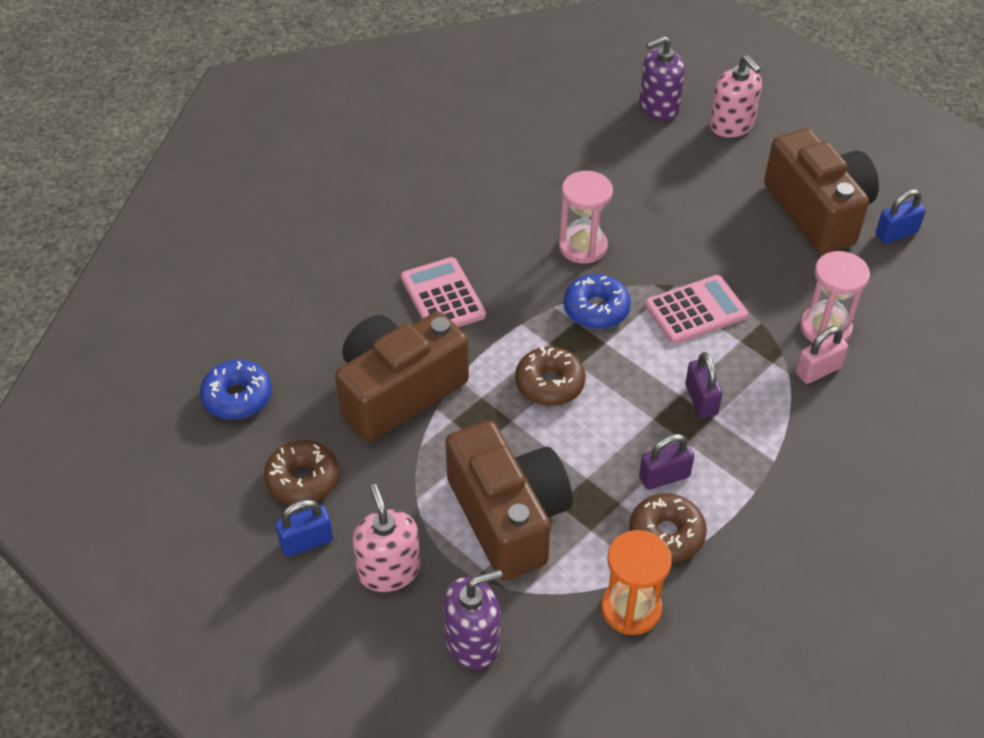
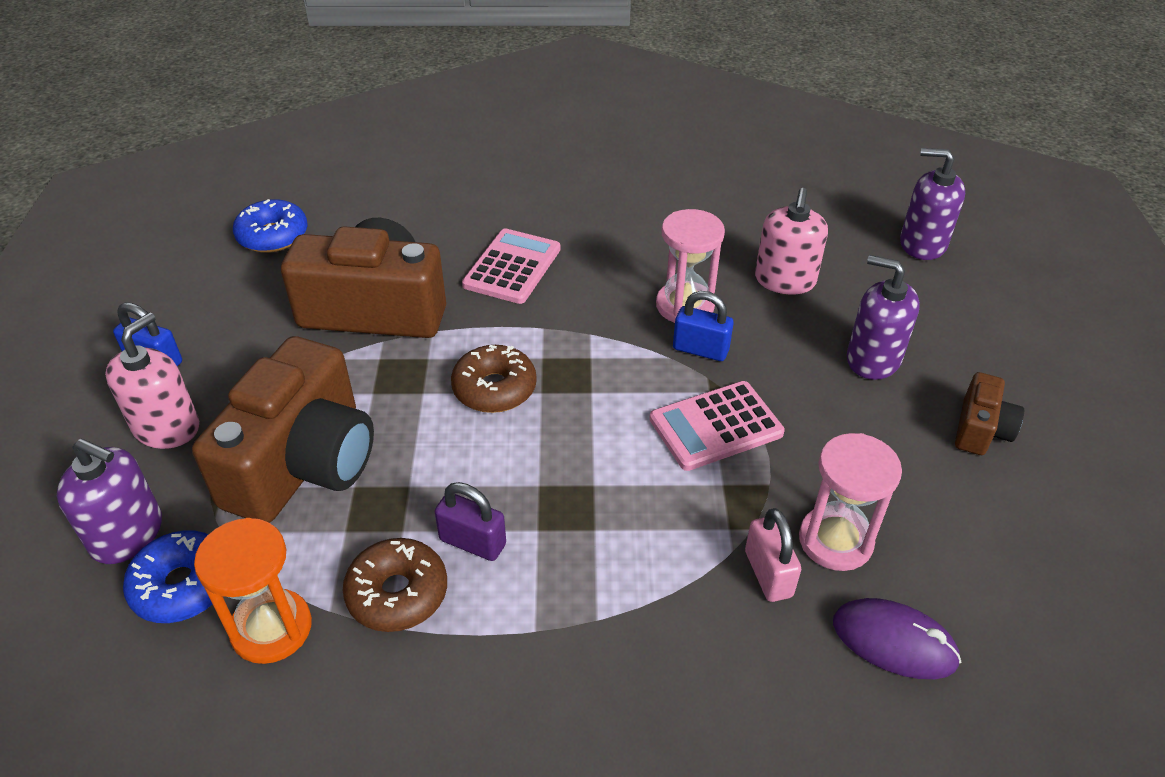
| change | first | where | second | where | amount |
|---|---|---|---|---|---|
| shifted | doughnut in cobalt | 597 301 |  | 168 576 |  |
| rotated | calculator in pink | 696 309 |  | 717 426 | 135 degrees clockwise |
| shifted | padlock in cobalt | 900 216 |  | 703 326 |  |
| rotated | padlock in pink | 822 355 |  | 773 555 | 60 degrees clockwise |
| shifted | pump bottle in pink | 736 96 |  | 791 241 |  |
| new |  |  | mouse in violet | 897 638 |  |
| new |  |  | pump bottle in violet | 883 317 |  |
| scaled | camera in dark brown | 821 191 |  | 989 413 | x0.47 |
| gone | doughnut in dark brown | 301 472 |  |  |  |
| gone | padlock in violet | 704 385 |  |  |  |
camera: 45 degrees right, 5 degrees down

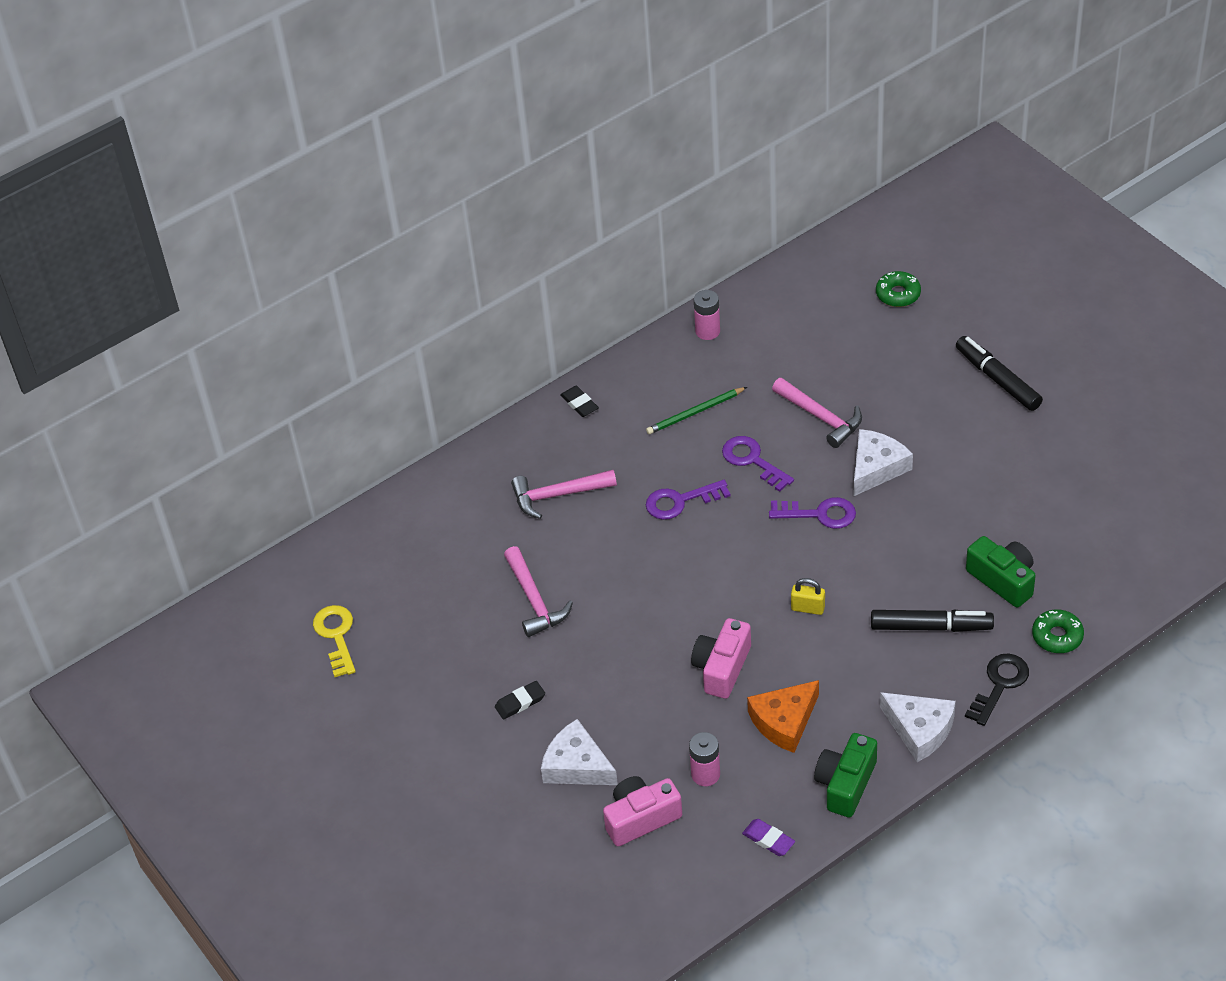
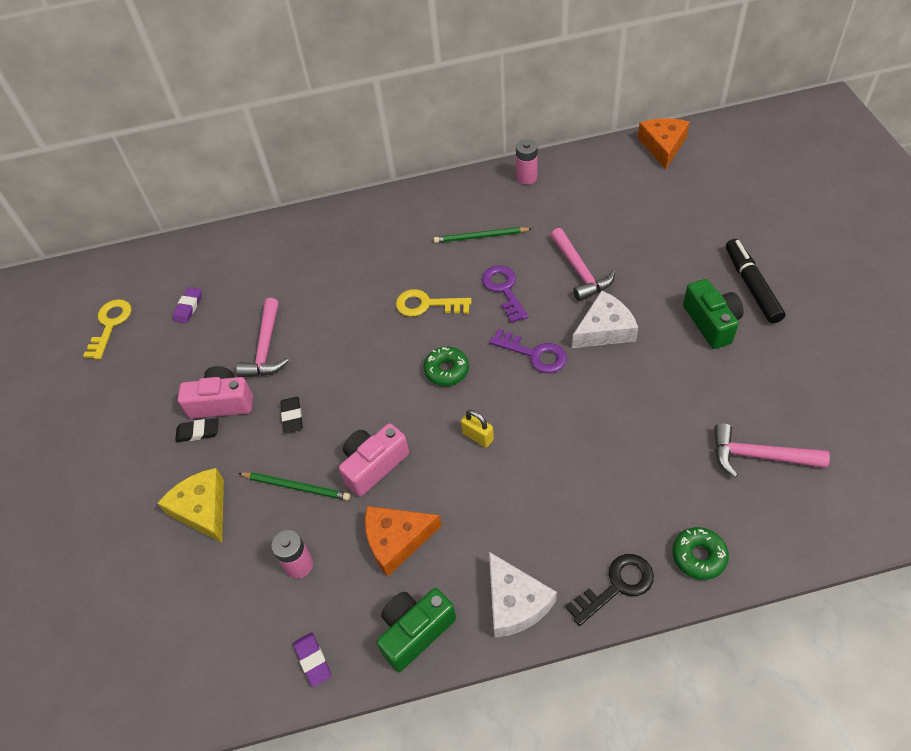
| change | first | where | second | where | amount |
|---|---|---|---|---|---|
| repainted | cheese in pure white | 579 752 | cheese in golden | 190 505 |  |
| new |  |  | eraser in violet | 187 305 |  |
| shifted | camera in pink | 642 811 |  | 215 392 |  |
| new |  |  | wooden pencil in leaf-green | 294 486 |  |
| shifted | eraser in black | 579 401 |  | 291 415 |  |
| repainted | key in violet | 688 500 | key in golden | 433 303 |  |
| shifted | doughnut in leaf-green | 898 289 |  | 446 366 |  |
| new |  |  | cheese in orange | 664 143 |  |
| shifted | camera in leaf-green | 1001 572 |  | 713 314 |  |
| shifted | claw hammer in pink | 564 494 |  | 772 450 |  |
| gone | felt pen in black | 932 621 |  |  |  |
camera: 25 degrees right, 5 degrees up

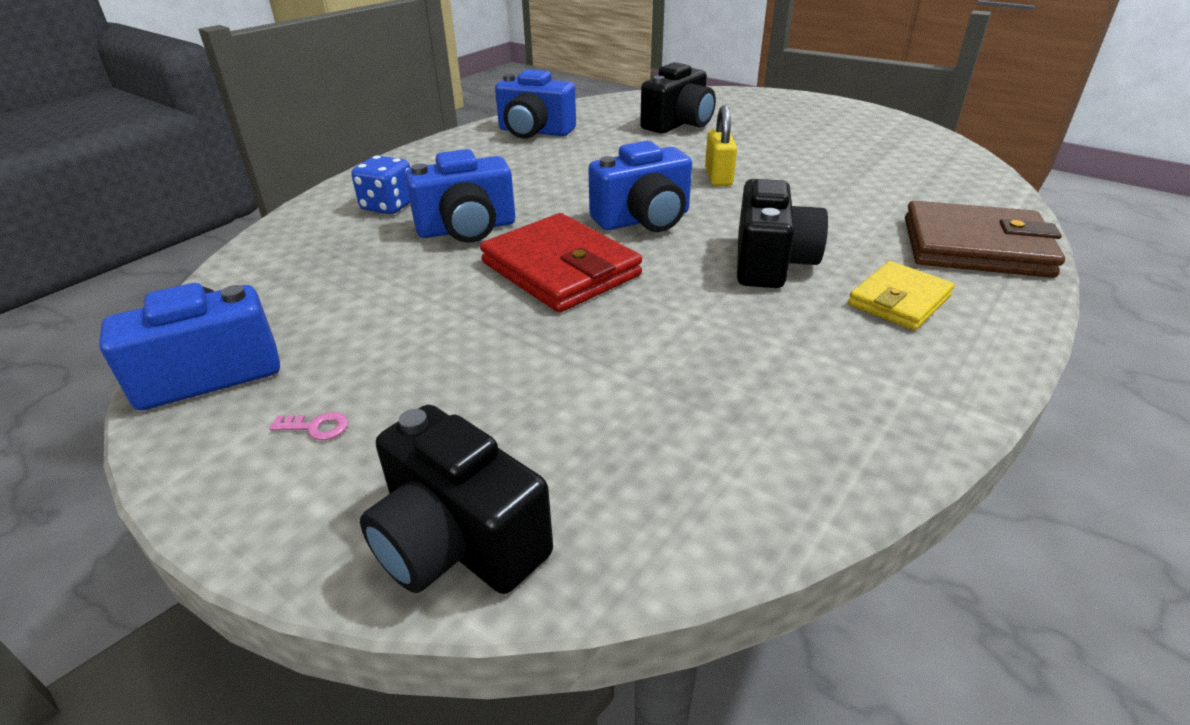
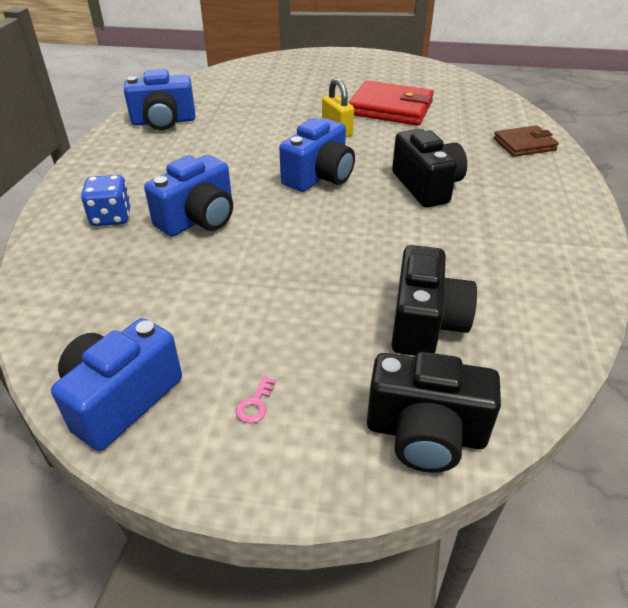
| change | first | where | second | where | amount |
|---|---|---|---|---|---|
| rotated | key in pink | 308 426 |  | 256 399 | 135 degrees clockwise |
| shifted | billfold in crimson | 561 263 |  | 391 103 |  |
| shifted | camera in black | 678 98 |  | 434 300 |  |
| scaled | billfold in dark brown | 985 239 |  | 526 141 | x0.61 |
| gone | billfold in golden | 901 295 |  |  |  |
camera: 30 degrees left, 5 degrees up

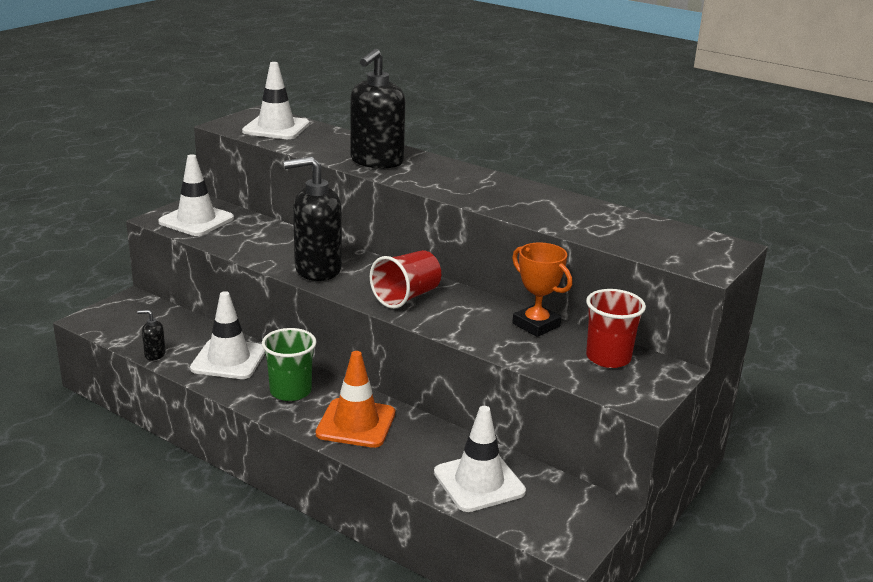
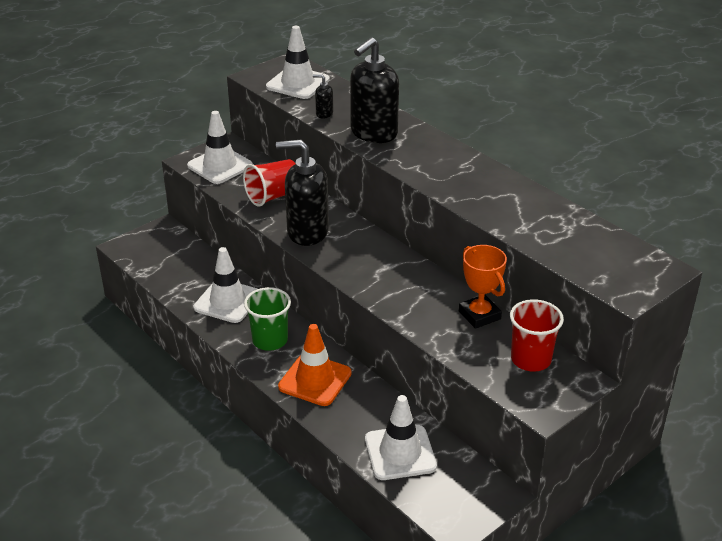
| change | first | where | second | where | amount |
|---|---|---|---|---|---|
| shifted | tumbler in crimson | 405 279 |  | 269 183 |  |
| shifted | pump bottle in black | 151 335 |  | 323 96 |  |
camera: 15 degrees right, 10 degrees up

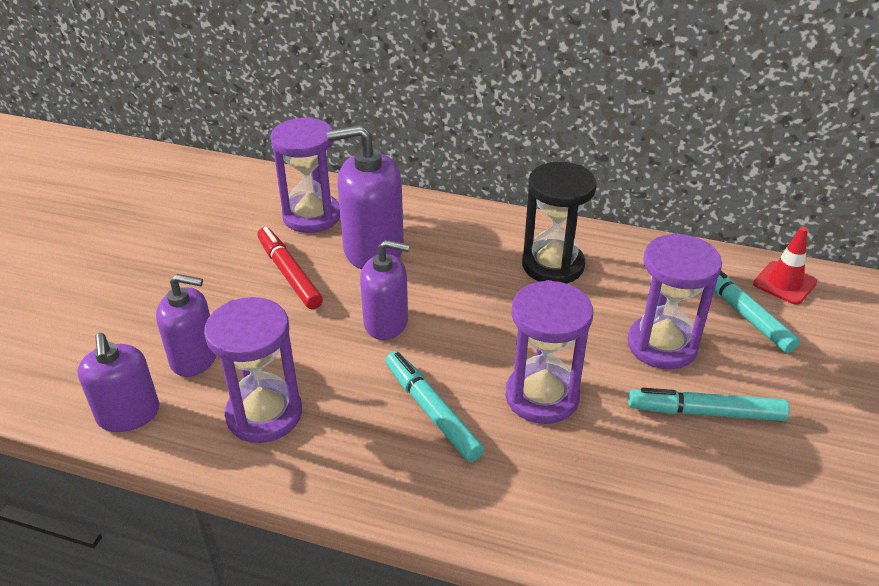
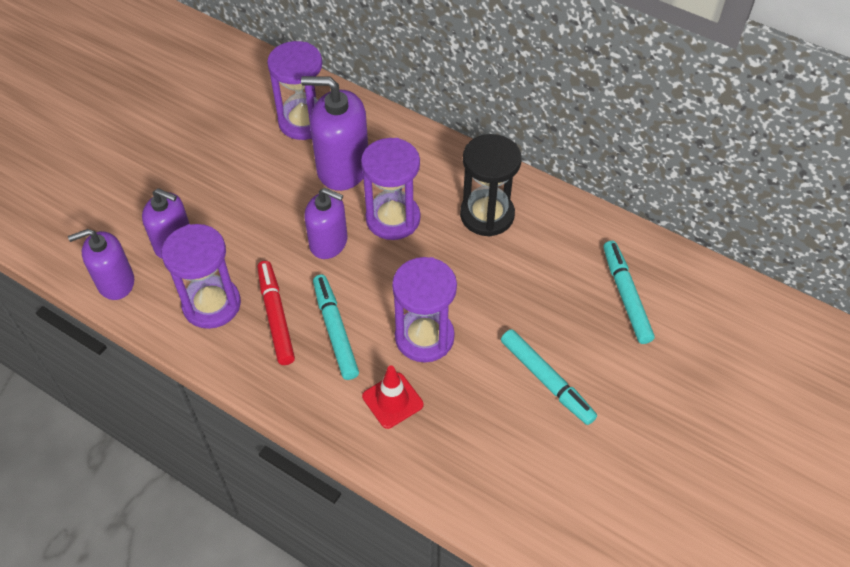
| change | first | where | second | where | amount |
|---|---|---|---|---|---|
| rotated | pump bottle in violet | 118 382 |  | 101 264 | 75 degrees clockwise |
| shifted | felt pen in crimson | 290 268 |  | 276 313 |  |
| shifted | hourglass in violet | 674 301 |  | 390 189 |  |
| shifted | safety cone in crimson | 785 266 |  | 392 397 |  |
| rotated | felt pen in aqua | 709 404 |  | 549 377 | 150 degrees counterclockwise |
camera: 15 degrees right, 15 degrees up

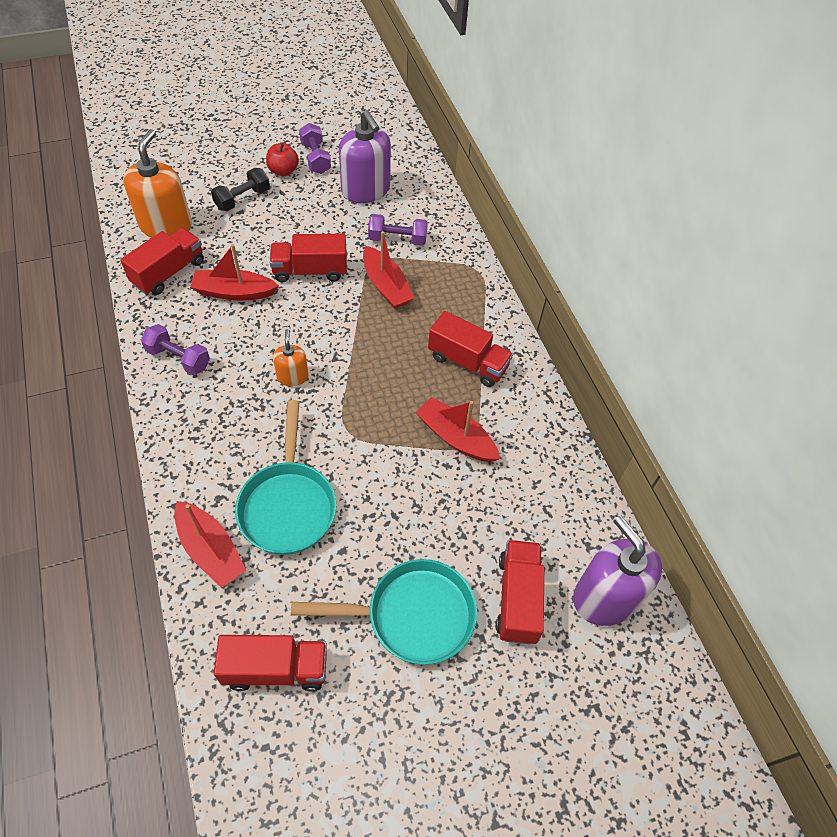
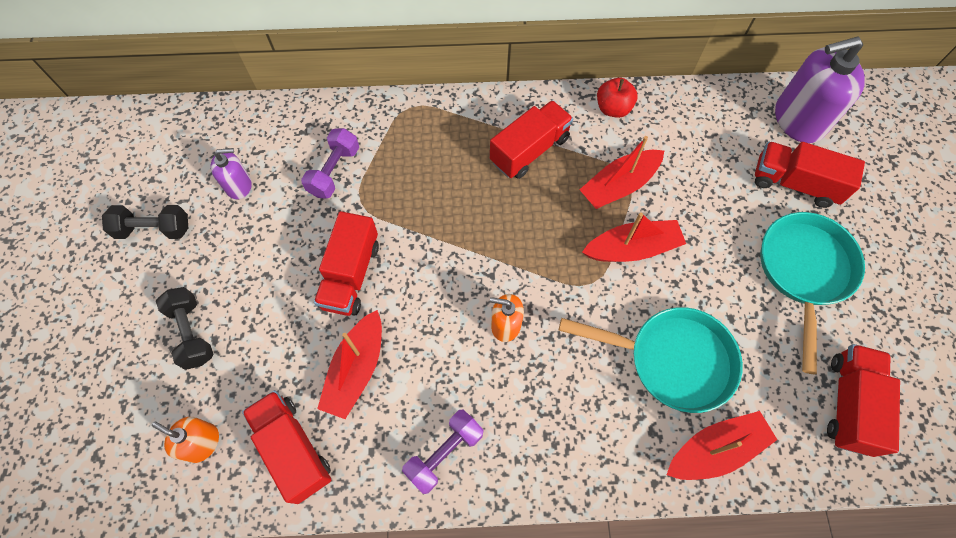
| change | first | where | second | where | amount |
|---|---|---|---|---|---|
| repainted | hand weight in violet | 315 148 | hand weight in black | 145 222 |  |
| scaled | pump bottle in orange | 157 183 |  | 185 440 | x0.52 |
| scaled | pump bottle in violet | 365 156 |  | 231 173 | x0.52 |
| shifted | boat in crimson | 388 270 |  | 634 237 |  |
| shifted | apple in crimson | 282 159 |  | 617 98 |  |
camera: 70 degrees left, 10 degrees up

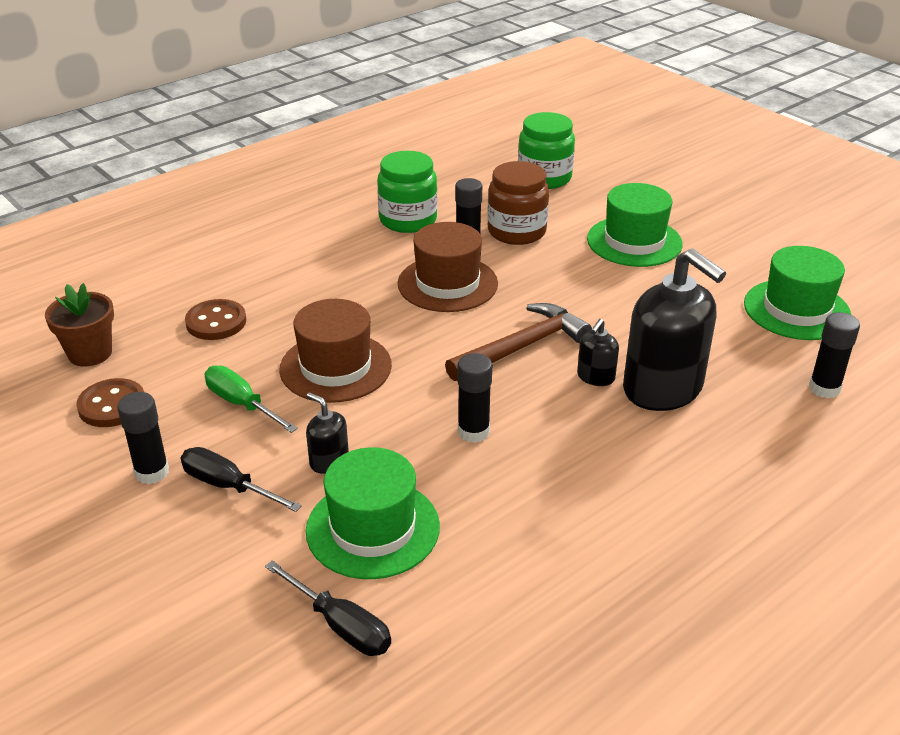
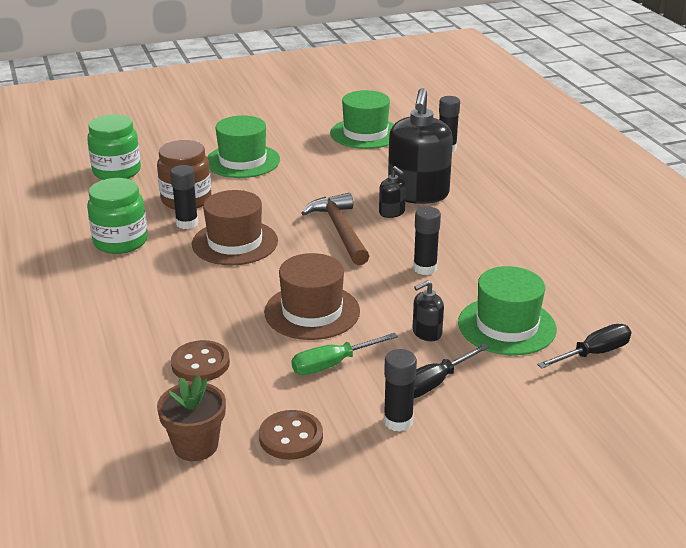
| change | first | where | second | where | amount |
|---|---|---|---|---|---|
| rotated | pump bottle in black | 674 329 |  | 420 146 | 120 degrees clockwise |
camera: 70 degrees left, 5 degrees down

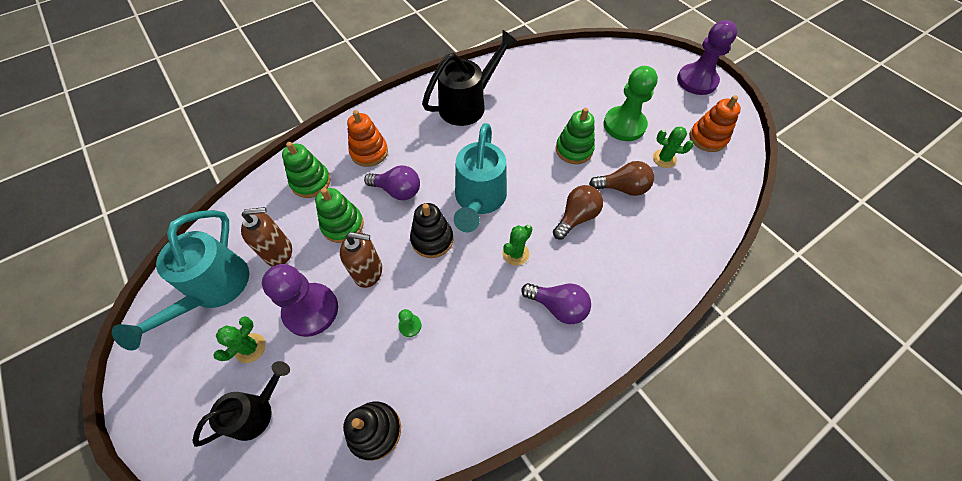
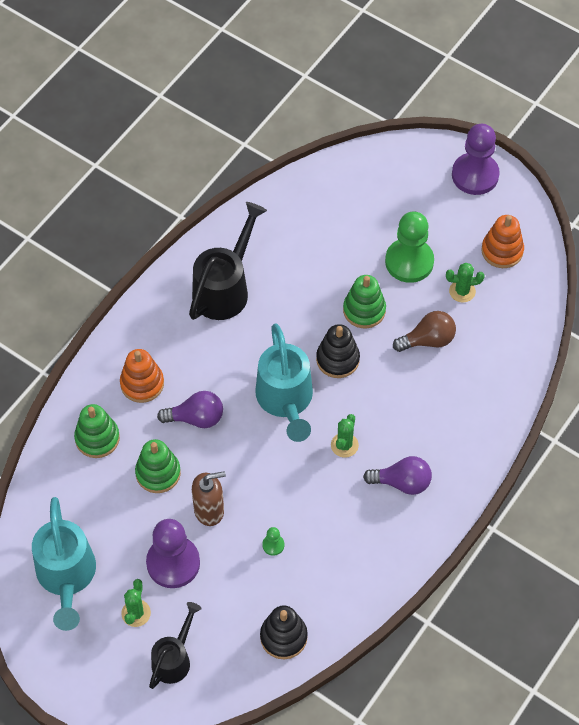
| change | first | where | second | where | amount |
|---|---|---|---|---|---|
| shifted | stacking rings in black | 431 230 |  | 338 351 |  |
| gone | pump bottle in dark brown | 266 237 |  |  |  |
| gone | light bulb in dark brown | 578 212 |  |  |  |
camera: 20 degrees left, 0 degrees up

